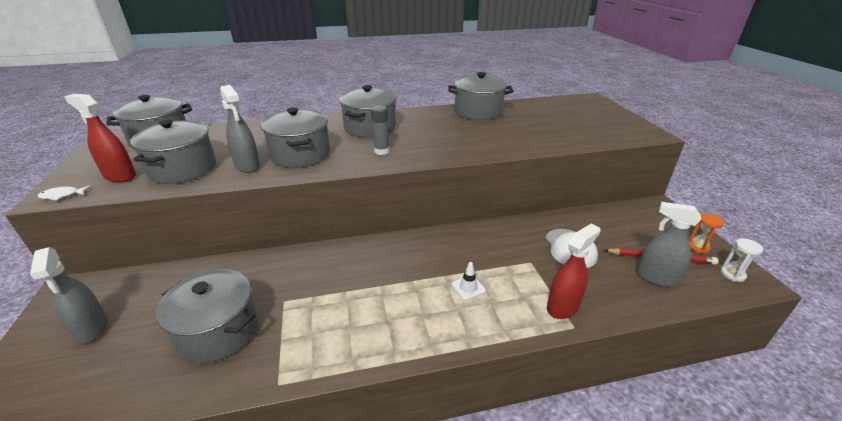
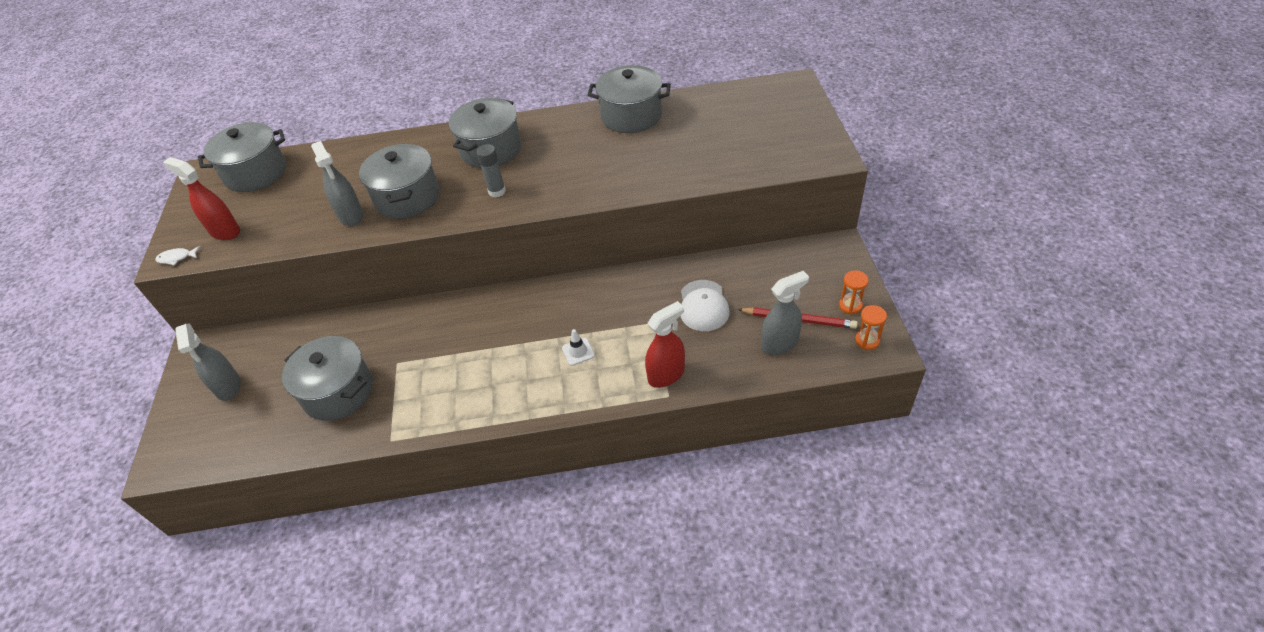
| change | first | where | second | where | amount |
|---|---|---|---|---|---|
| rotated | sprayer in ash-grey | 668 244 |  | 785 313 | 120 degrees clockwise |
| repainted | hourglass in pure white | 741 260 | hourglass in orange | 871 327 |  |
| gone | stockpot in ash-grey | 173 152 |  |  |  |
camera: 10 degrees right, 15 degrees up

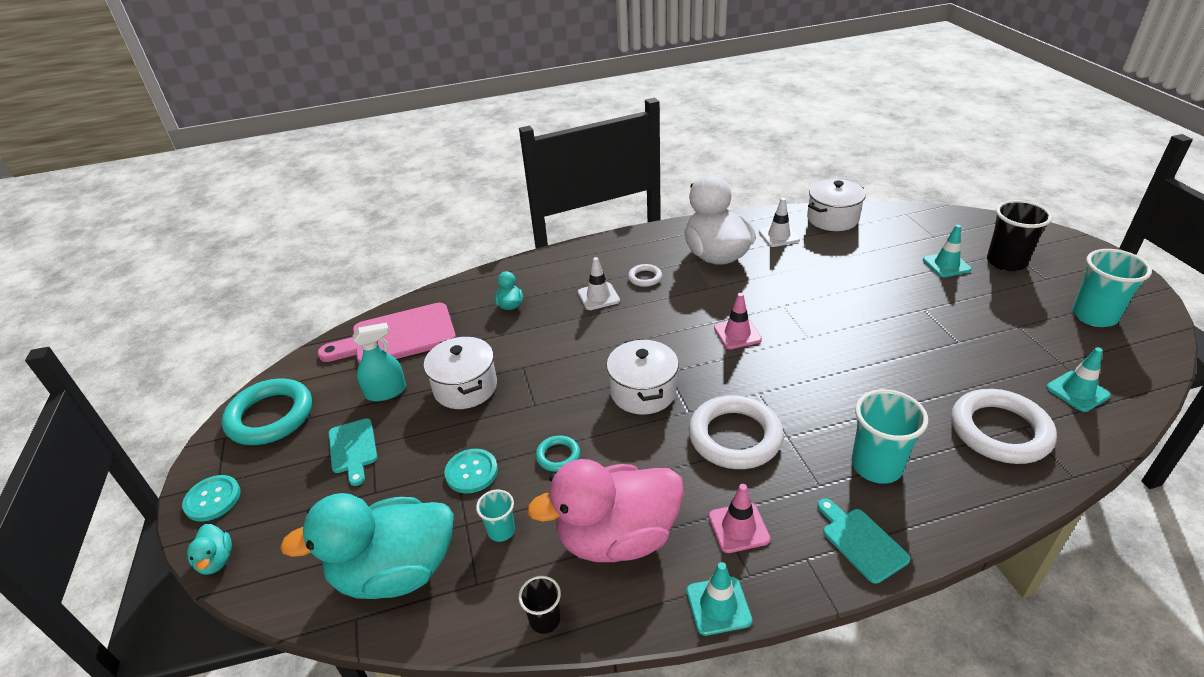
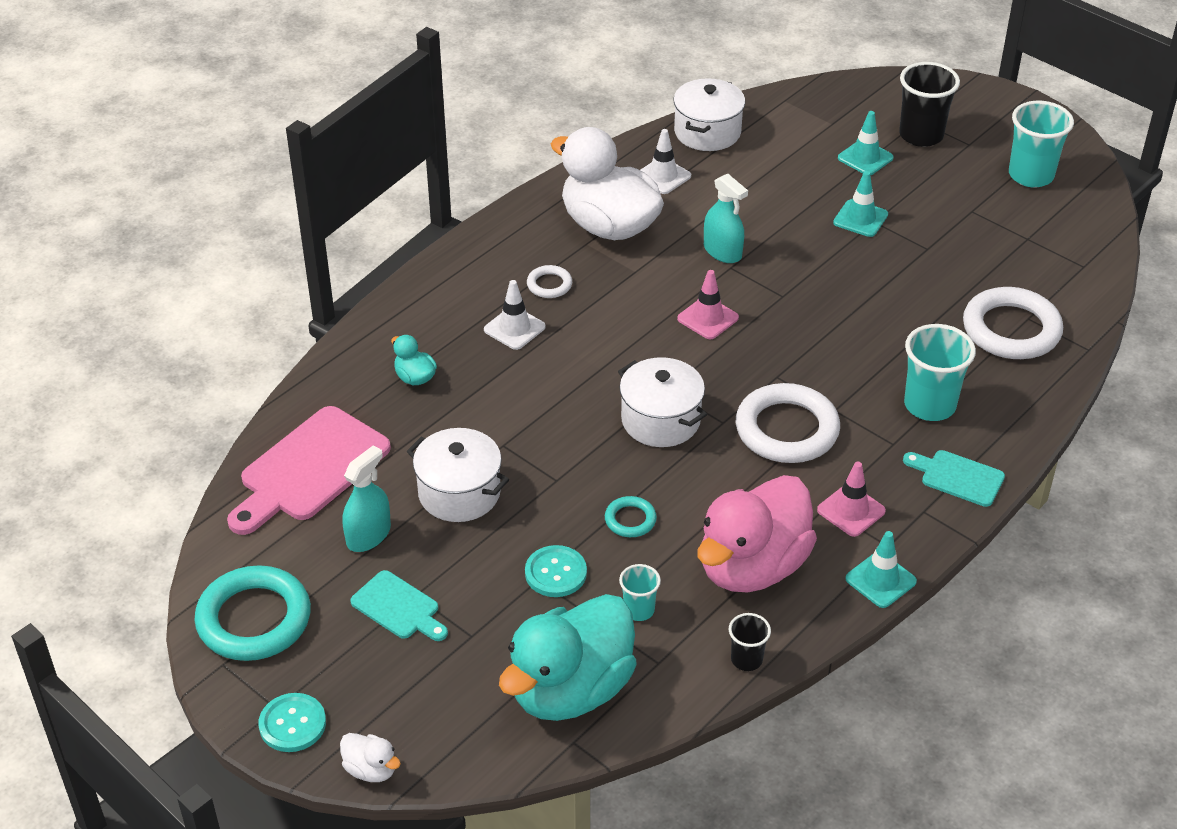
| change | first | where | second | where | amount |
|---|---|---|---|---|---|
| repainted | toy duck in aqua | 209 549 | toy duck in pure white | 370 757 |  |
| new |  |  | sprayer in aqua | 726 218 |  |
| shifted | safety cone in aqua | 1078 379 |  | 860 204 |  |
camera: 35 degrees left, 5 degrees up

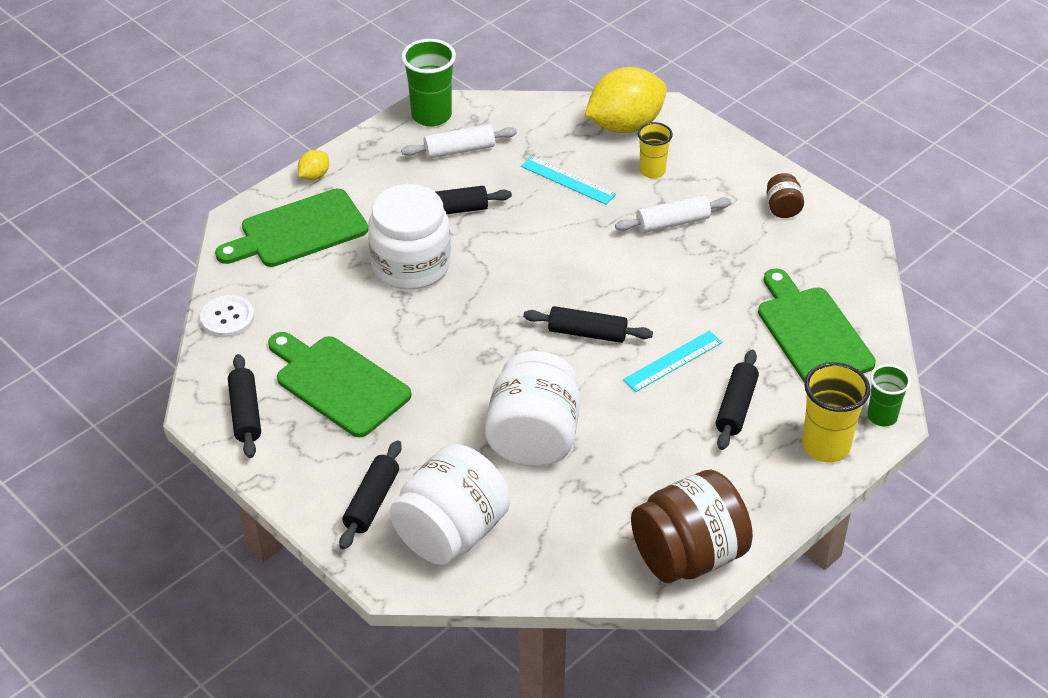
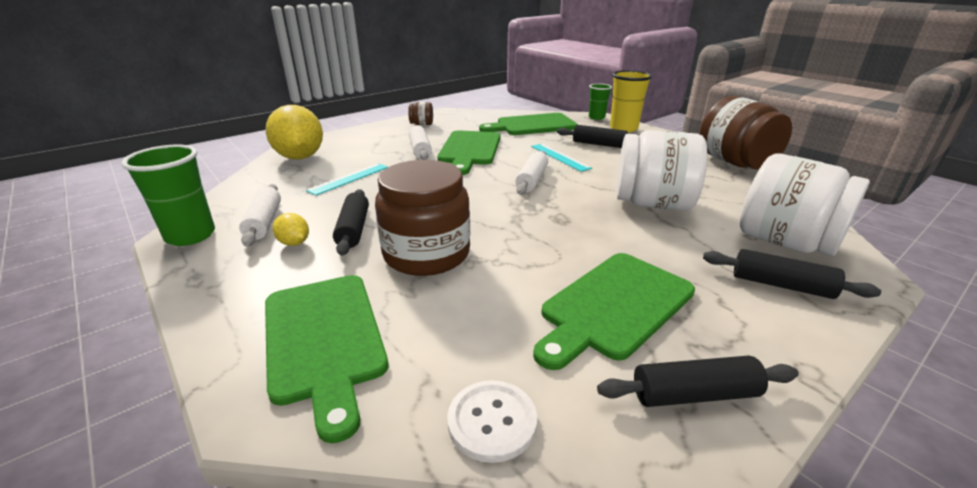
| change | first | where | second | where | amount |
|---|---|---|---|---|---|
| shifted | toy lemon in golden | 313 165 |  | 291 229 |  |
| repainted | jar in pure white | 409 237 | jar in dark brown | 422 218 |  |
| new |  |  | cutting board in leaf-green | 469 153 |  |
| repainted | pastry roller in black | 588 324 | pastry roller in pure white | 531 173 |  |
| gone | tumbler in golden | 655 150 |  |  |  |
camera: 85 degrees left, 15 degrees down

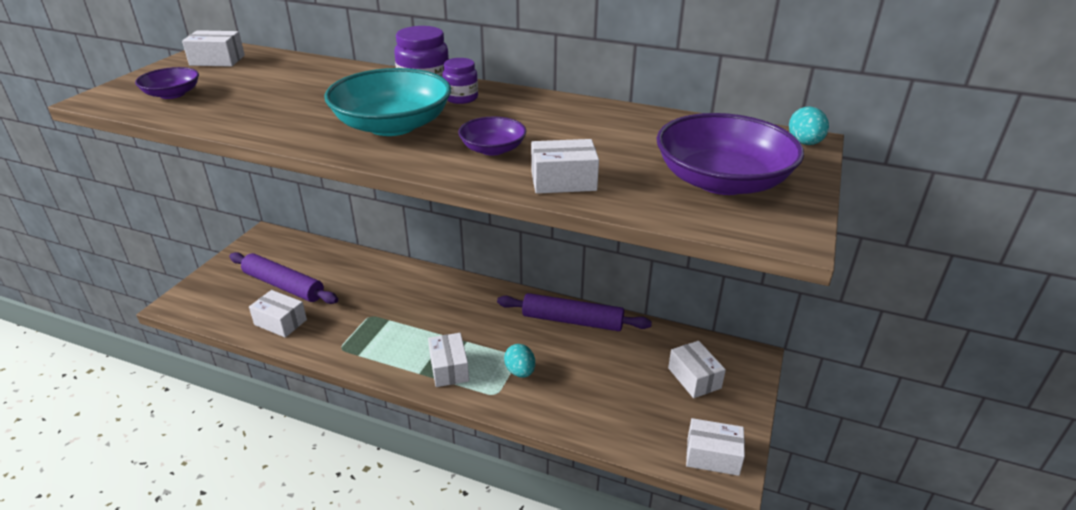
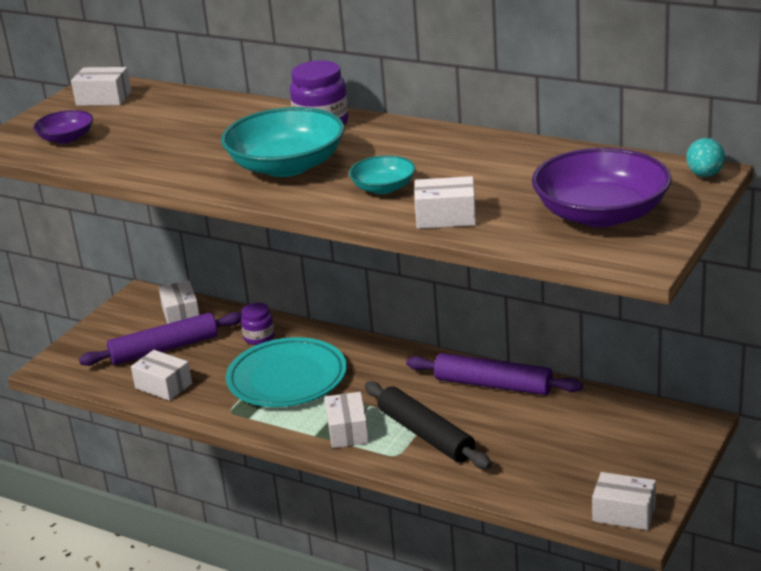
| change | first | where | second | where | amount |
|---|---|---|---|---|---|
| rotated | pastry roller in violet | 283 278 |  | 160 339 | 60 degrees counterclockwise |
| shifted | box in pure white | 697 369 |  | 179 302 |  |
| new |  |  | plate in aqua | 286 372 |  |
| shifted | jar in violet | 460 81 |  | 257 324 |  |
| repainted | bowl in violet | 492 136 | bowl in aqua | 382 174 |  |
| swapped | toy egg in aqua | 519 361 | pastry roller in black | 428 425 |  |
camera: 10 degrees right, 5 degrees down

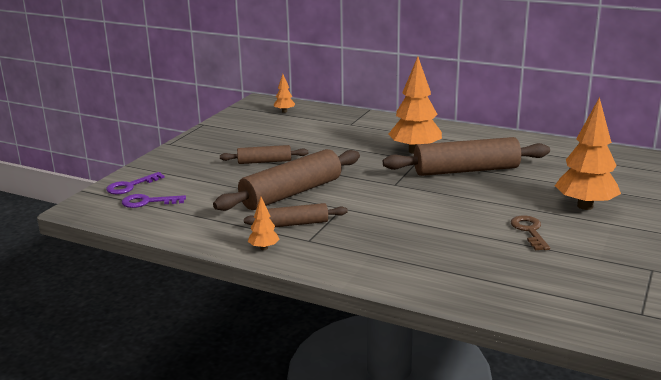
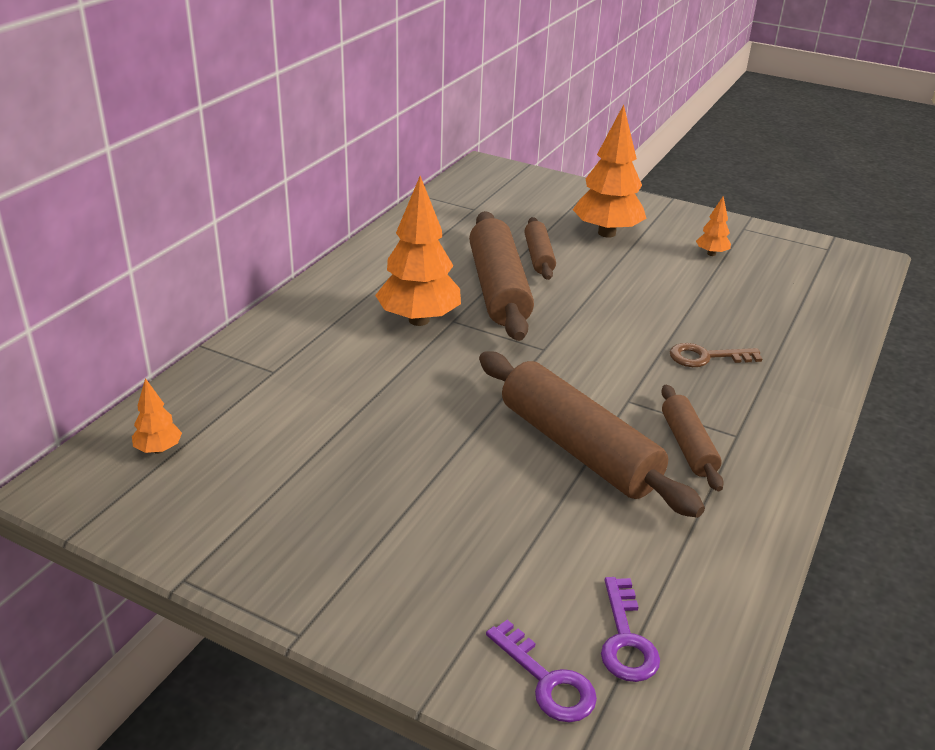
| change | first | where | second | where | amount |
|---|---|---|---|---|---|
| shifted | pastry roller in dark brown | 264 154 |  | 540 248 |  |
| shifted | key in dark brown | 530 233 |  | 716 355 |  |
| shifted | fir tree in orange | 264 223 |  | 713 226 |  |
camera: 90 degrees left, 10 degrees up

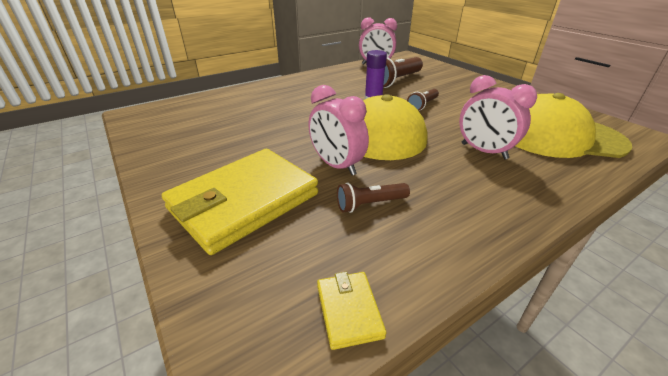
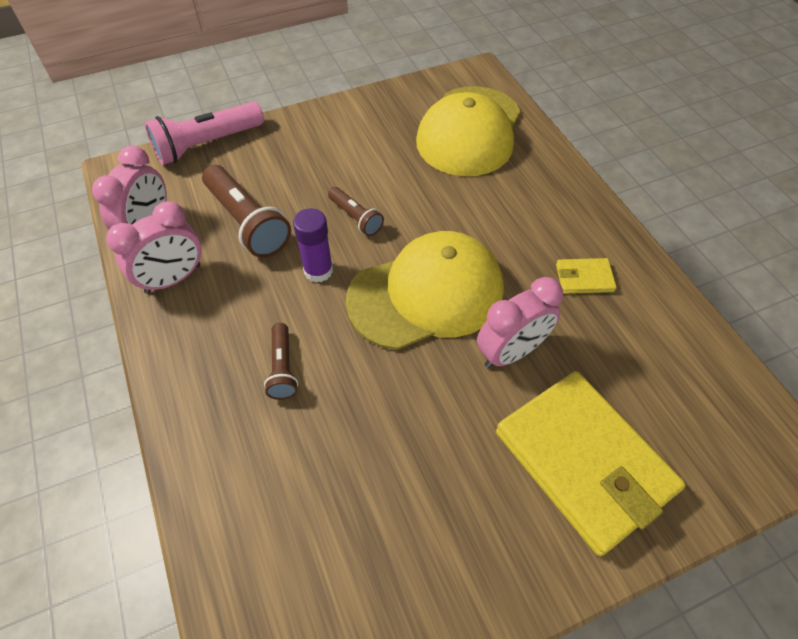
| change | first | where | second | where | amount |
|---|---|---|---|---|---|
| shifted | clock in pink | 498 117 |  | 153 247 |  |
| new |  |  | torch in pink | 204 133 |  |
| shifted | torch in dark brown | 373 198 |  | 281 361 |  |
| shifted | billfold in golden | 352 311 |  | 586 276 |  |
camera: 80 degrees left, 20 degrees up

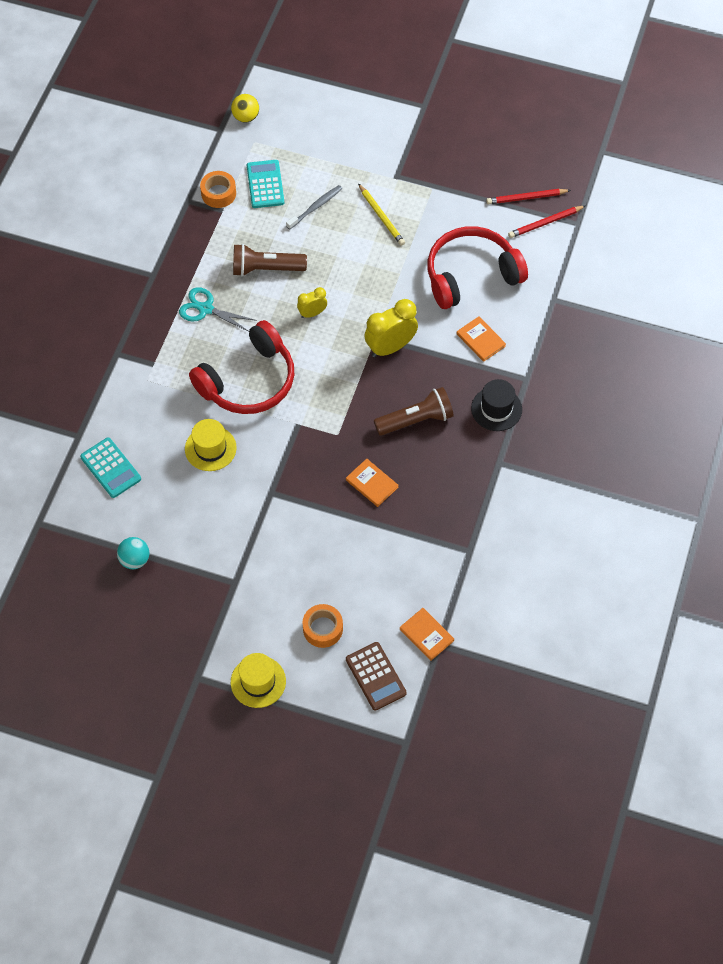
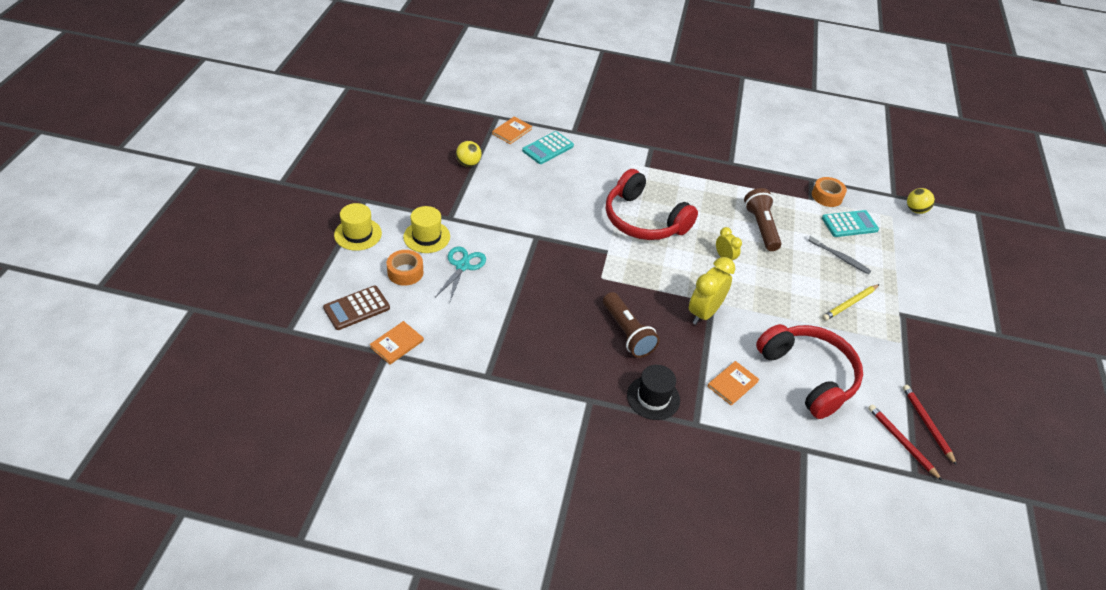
| change | first | where | second | where | amount |
|---|---|---|---|---|---|
| shifted | hat in golden | 211 445 |  | 426 229 |  |
| shifted | scissors in aqua | 218 309 |  | 460 274 |  |
| repainted | ball in aqua | 133 553 | ball in golden | 468 154 |  |
| shifted | hardback in orange | 372 483 |  | 512 130 |  |
| rotated | clock in golden | 391 328 |  | 712 291 | 105 degrees counterclockwise |
camera: 80 degrees right, 15 degrees down

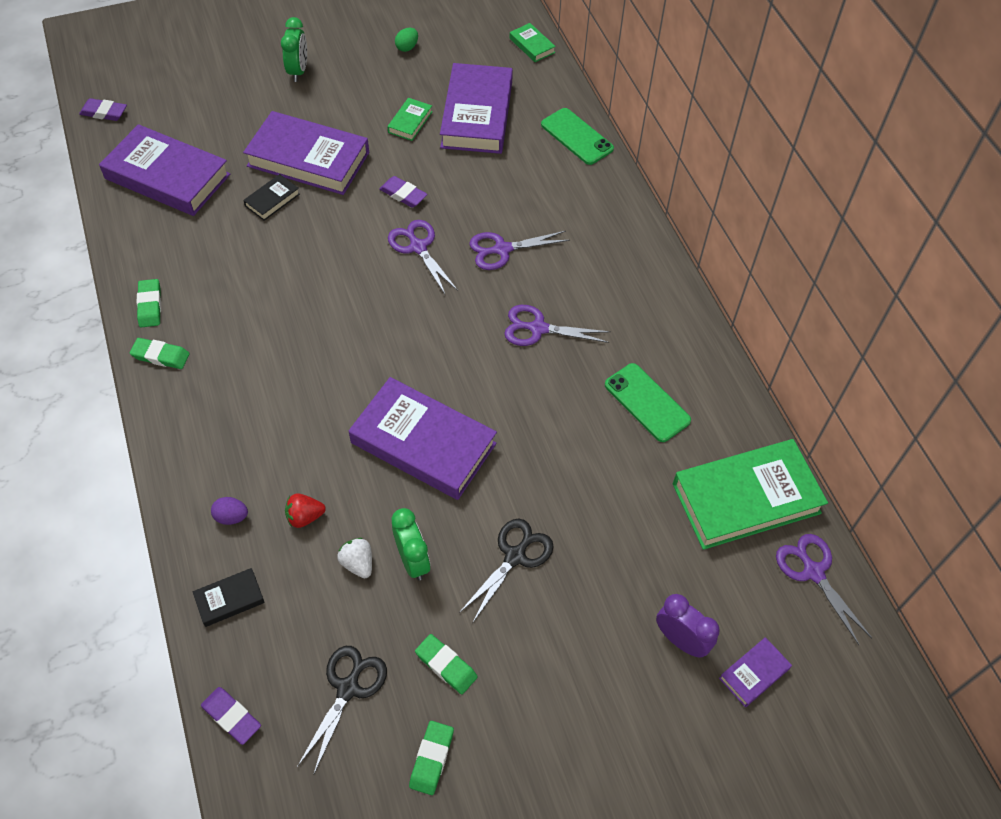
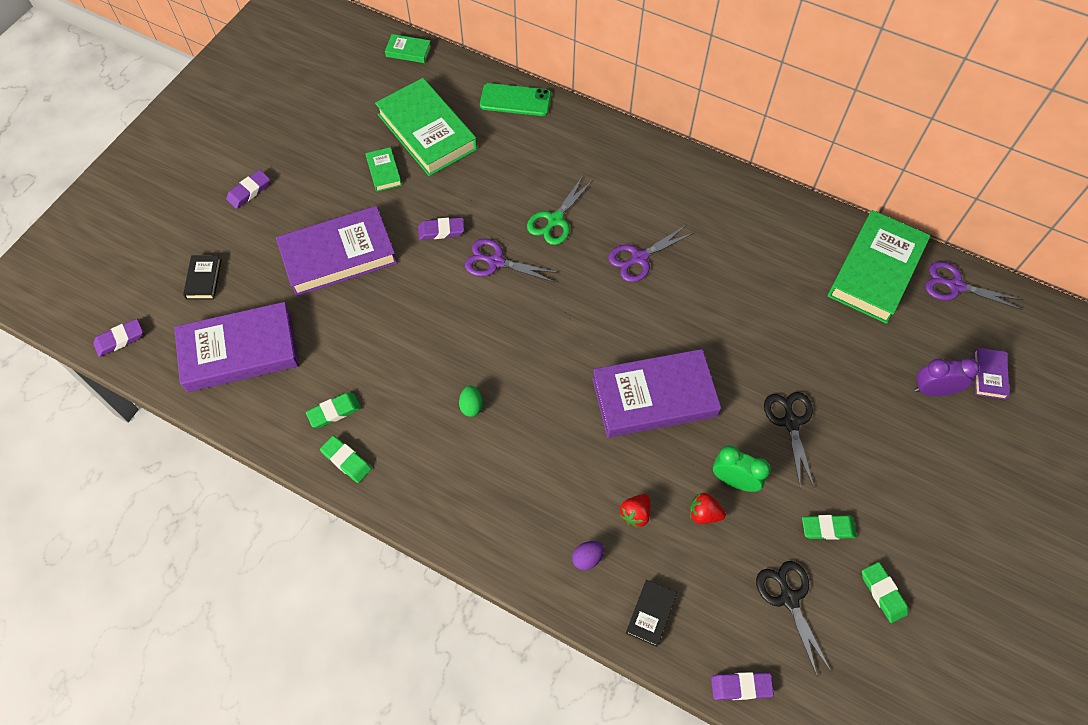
| change | first | where | second | where | amount |
|---|---|---|---|---|---|
| shifted | hardback in black | 271 197 |  | 202 277 |  |
| swapped | clock in leaf-green | 294 49 | eraser in violet | 248 189 |  |
| shifted | eraser in leaf-green | 160 353 |  | 333 410 |  |
| repainted | hardback in violet | 476 108 | hardback in leaf-green | 426 127 |  |
| shifted | toy egg in leaf-green | 406 40 |  | 471 401 |  |
| repainted | scissors in violet | 519 250 | scissors in leaf-green | 560 210 |  |
| repainted | strawberry in pure white | 354 558 | strawberry in crimson | 708 508 |  |
| gone | mobile phone in leaf-green | 648 402 |  |  |  |
camera: 40 degrees left, 5 degrees up

